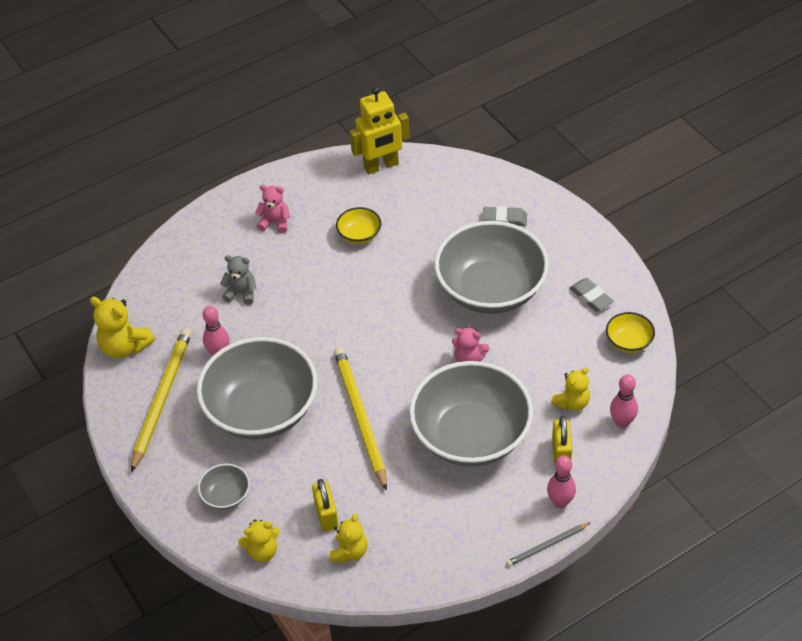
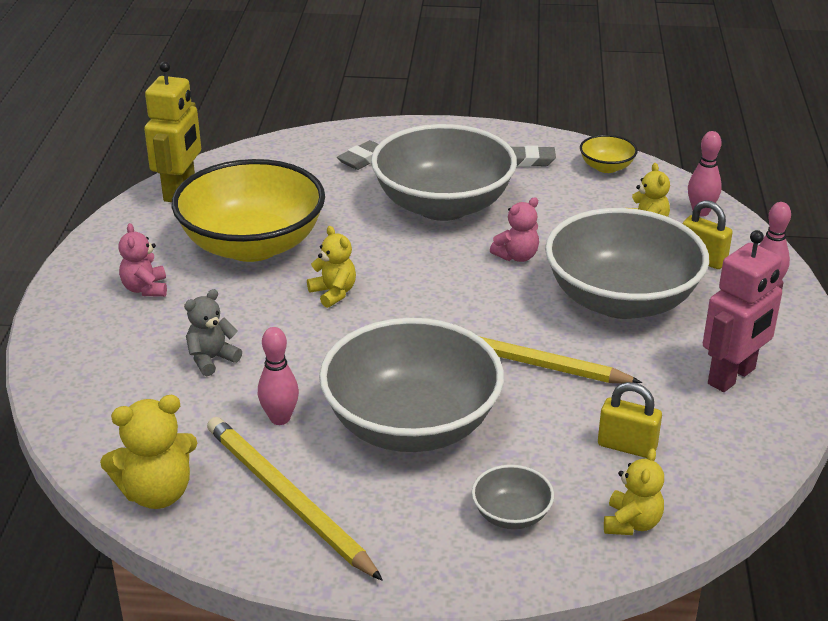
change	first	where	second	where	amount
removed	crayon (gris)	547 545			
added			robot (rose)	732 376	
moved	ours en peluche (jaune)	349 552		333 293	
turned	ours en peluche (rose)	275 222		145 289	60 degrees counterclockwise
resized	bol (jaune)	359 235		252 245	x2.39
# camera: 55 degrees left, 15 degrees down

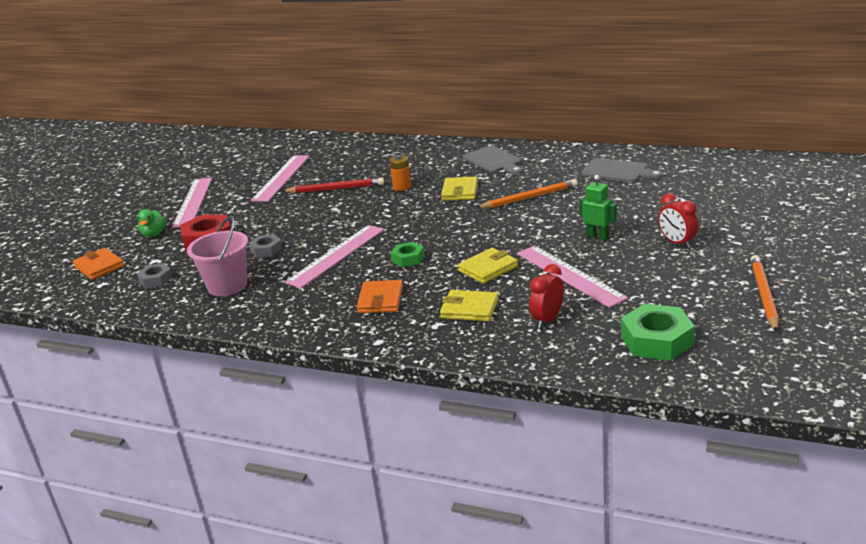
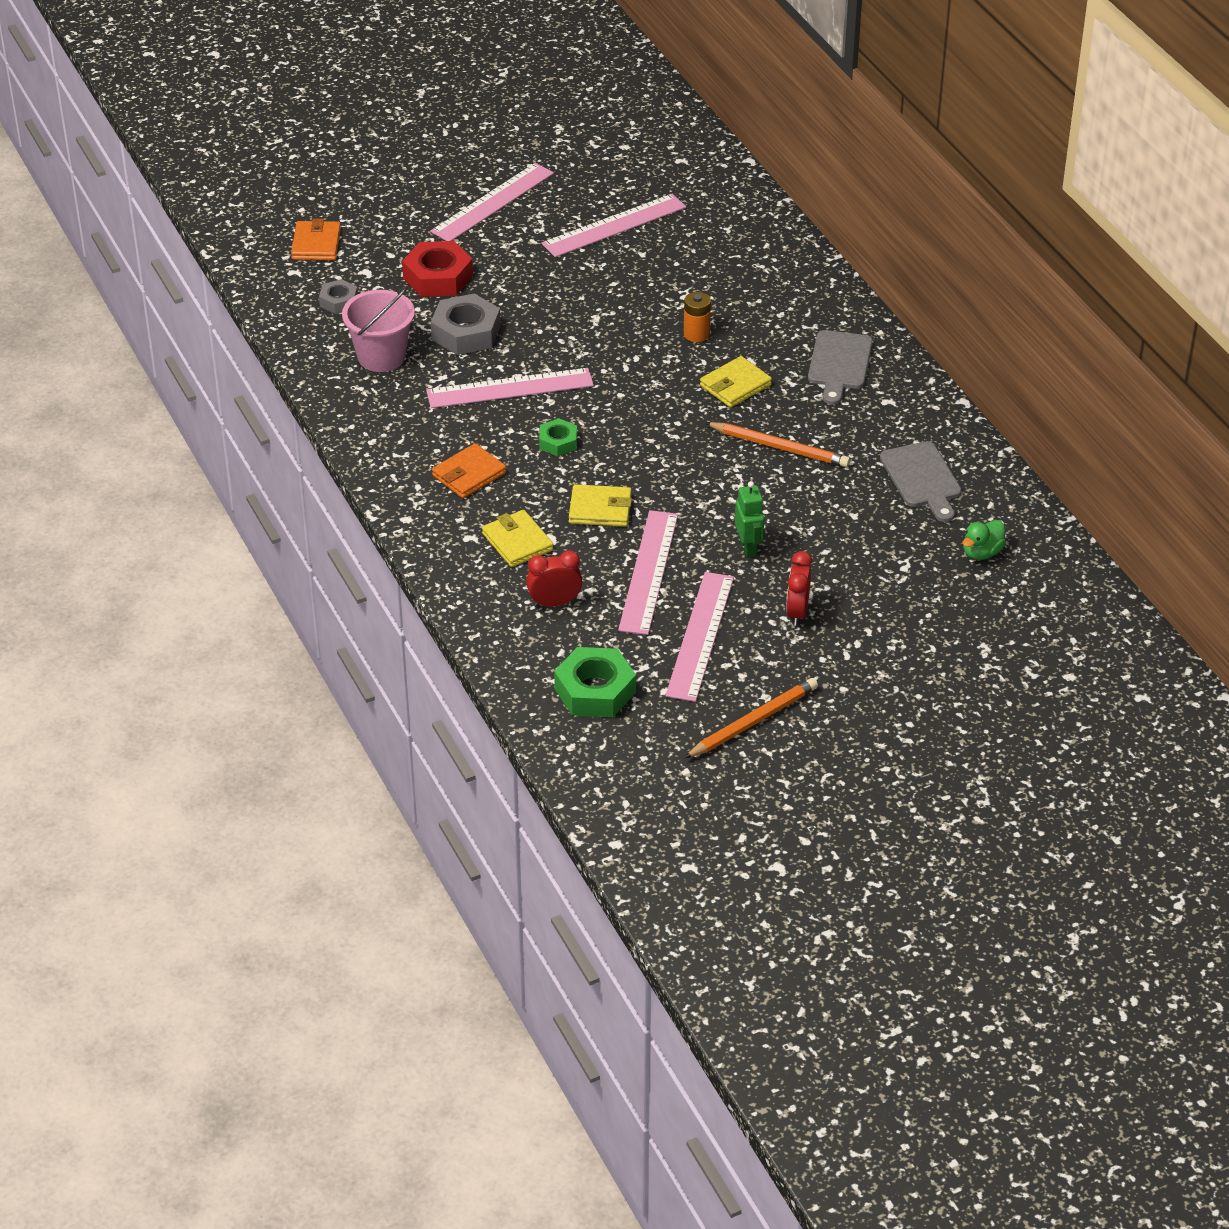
change	first	where	second	where	amount
removed	crayon (rouge)	335 189			
added			règle (rose)	700 636	
moved	canard (vert)	154 234		982 552	
resized	écrou (gris)	266 250		466 332	x1.75
# camera: 40 degrees right, 15 degrees up

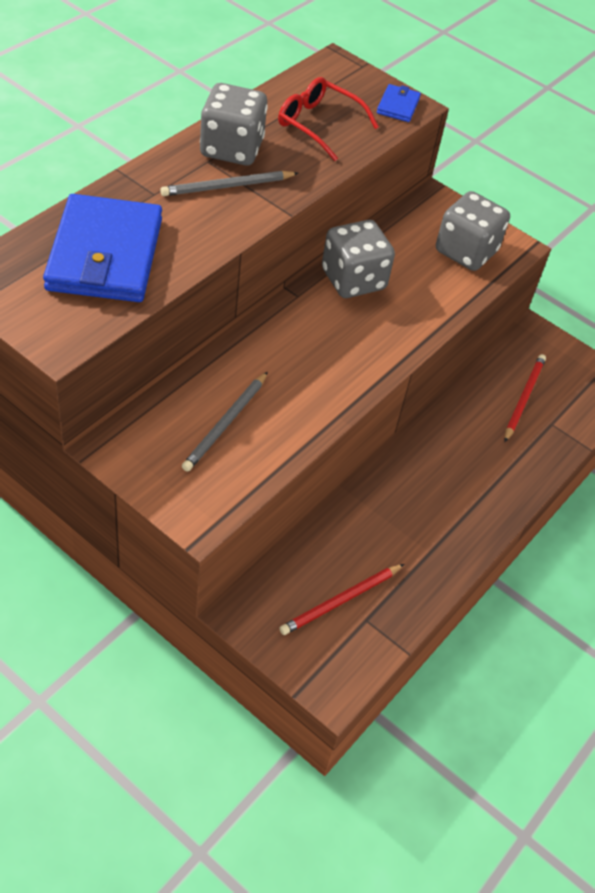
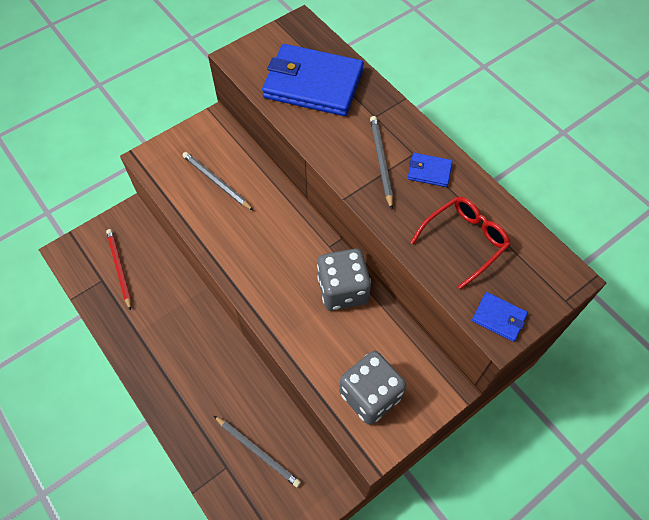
change	first	where	second	where	amount
replaced	dé (gris)	231 148	portefeuille (bleu)	429 171	
recoloured	crayon (rouge)	523 398	crayon (gris)	257 451	
# camera: 110 degrees right, 10 degrees up

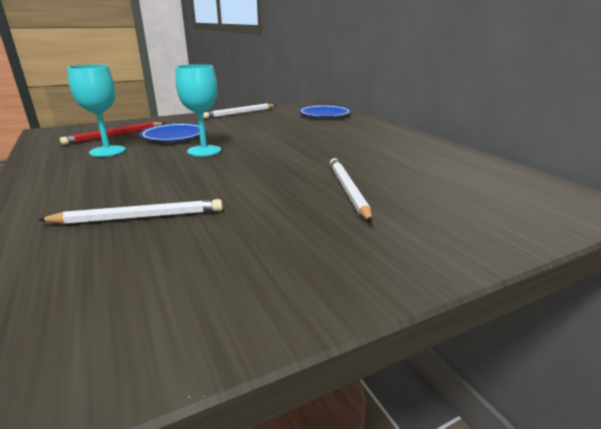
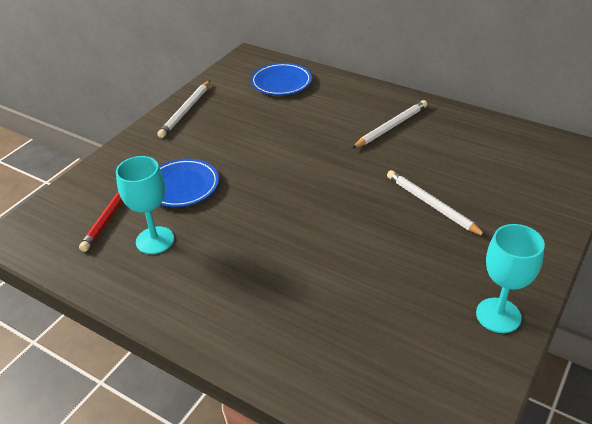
change	first	where	second	where	amount
moved	crayon (blanc)	139 217		391 127	
moved	verre à pied (turquoise)	204 151		498 315	
# camera: 30 degrees left, 15 degrees up

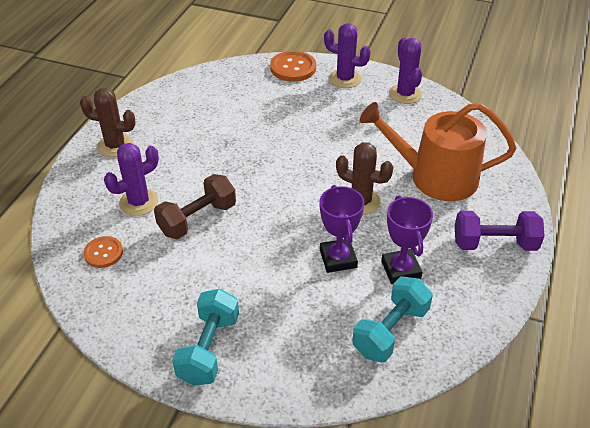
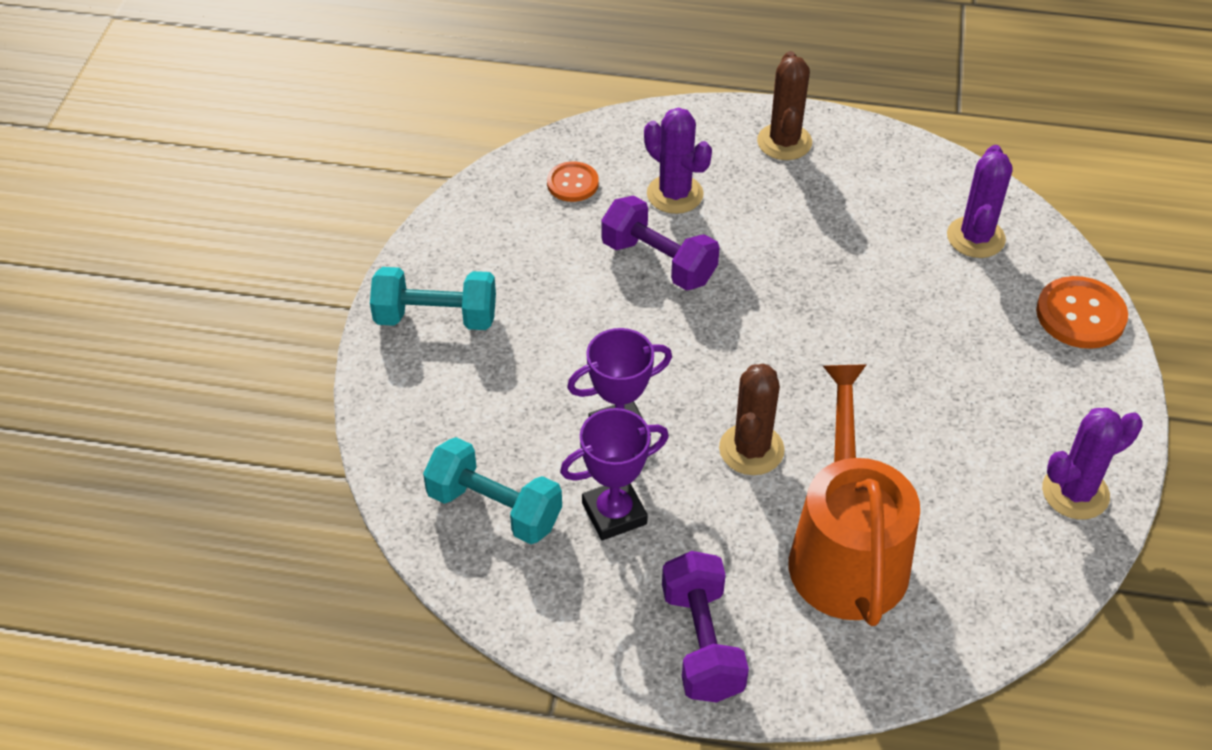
change	first	where	second	where	amount
moved	cactus (violet)	345 79		975 237	
recoloured	haltère (marron)	197 219	haltère (violet)	658 262	
# camera: 80 degrees right, 5 degrees up

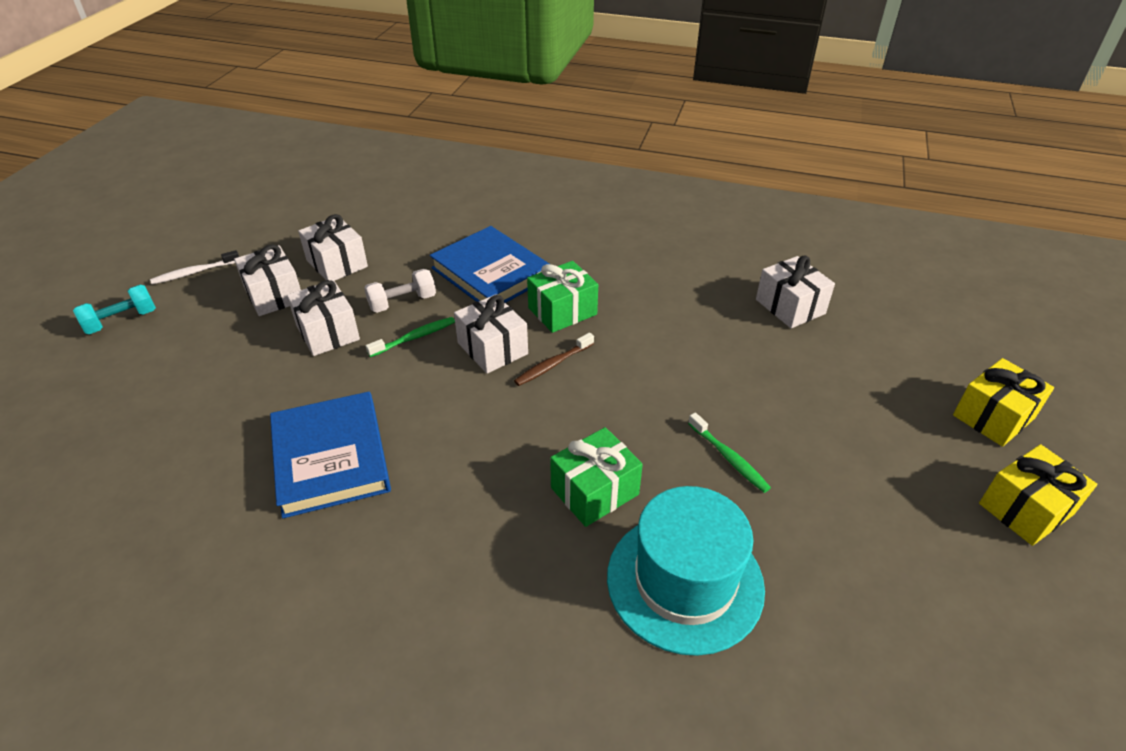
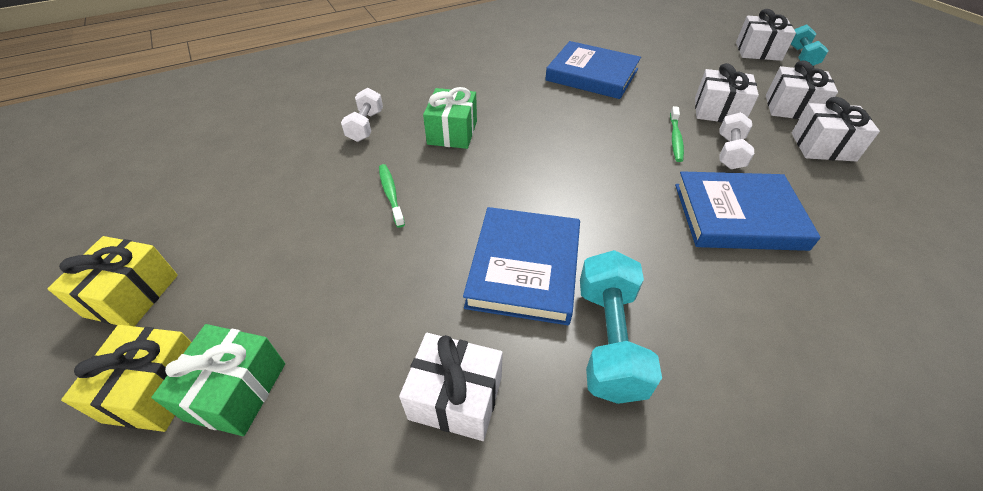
change	first	where	second	where	amount
removed	brosse à dents (blanc)	194 272			
removed	brosse à dents (marron)	553 364			
added			livre (bleu)	524 268	
added			haltère (turquoise)	609 340	
moved	cadeau (blanc)	492 348		758 51	
moved	cadeau (vert)	562 311		236 391	
replaced	chapeau (turquoise)	685 581	haltère (blanc)	365 126	
turned	brosse à dents (vert)	729 458		391 194	60 degrees clockwise
# camera: 135 degrees right, 5 degrees up

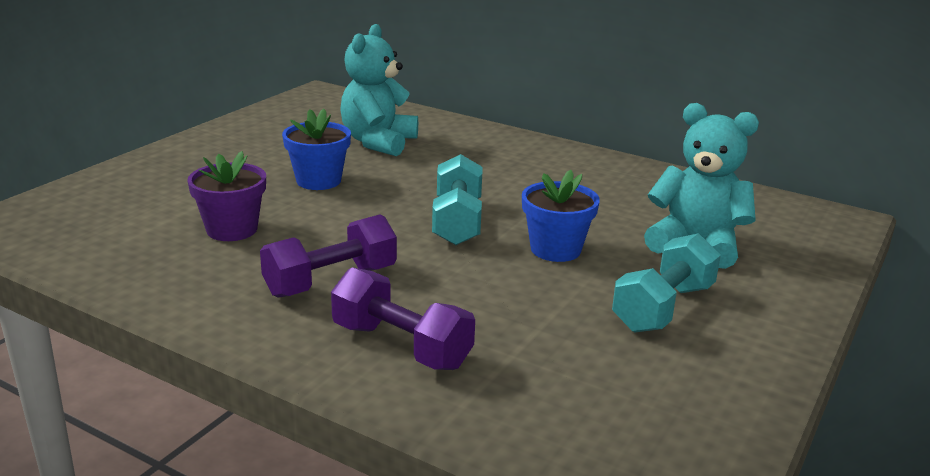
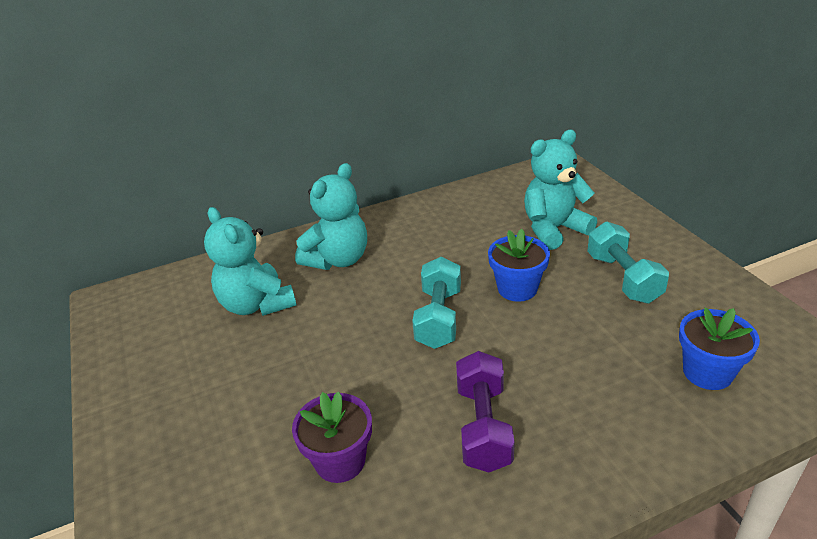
change	first	where	second	where	amount
removed	haltère (violet)	401 346			
added			ours en peluche (turquoise)	338 259	
moved	pot de fleurs (bleu)	318 181		707 372	
turned	haltère (turquoise)	457 222		439 318	60 degrees clockwise
# camera: 50 degrees left, 10 degrees up

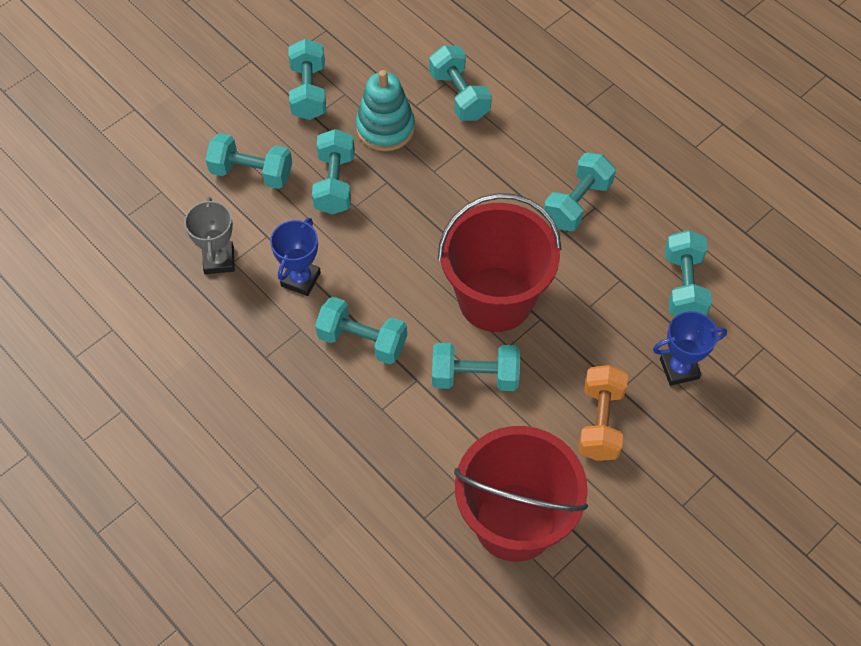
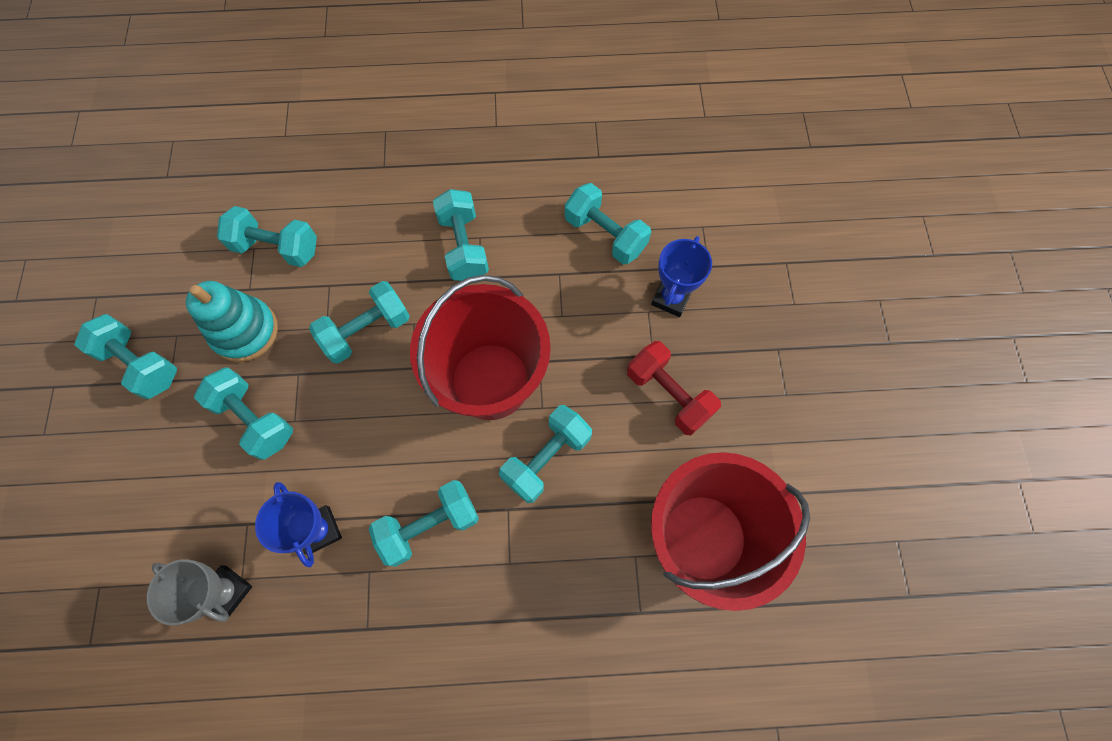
change	first	where	second	where	amount
moved	haltère (turquoise)	251 173		366 331	
recoloured	haltère (orange)	600 422	haltère (rouge)	668 394	
# camera: 50 degrees left, 10 degrees up

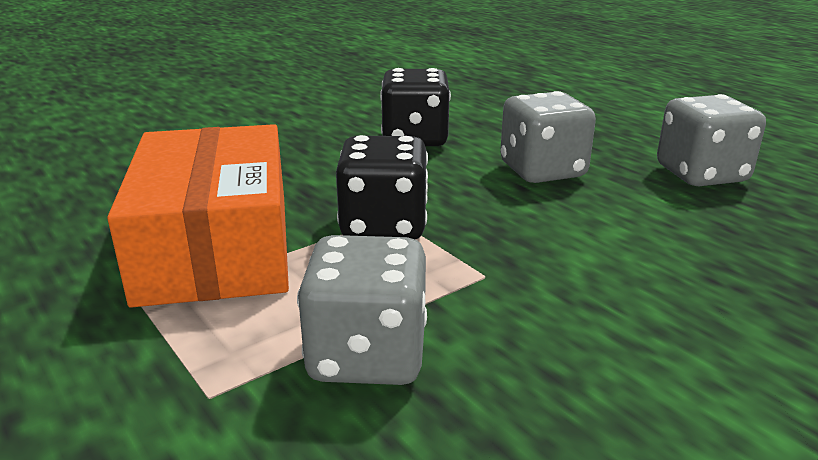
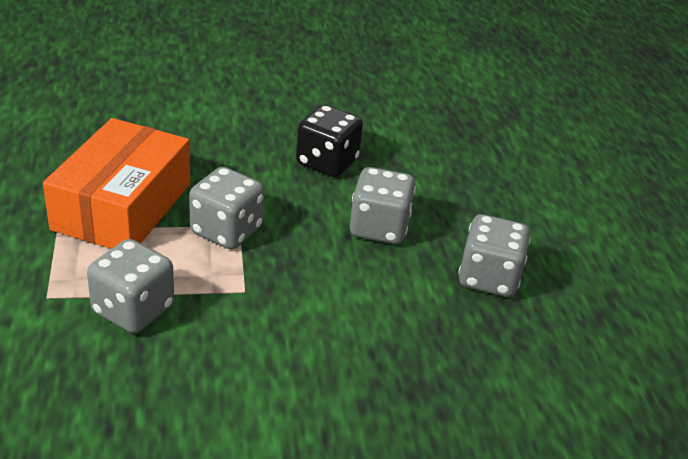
change	first	where	second	where	amount
recoloured	dé (noir)	384 226	dé (gris)	226 231	
# camera: 25 degrees right, 10 degrees up

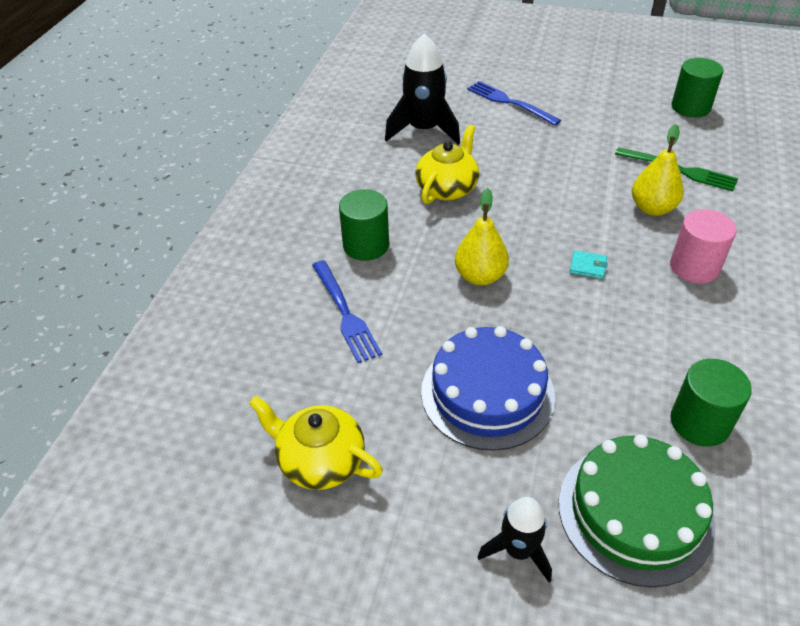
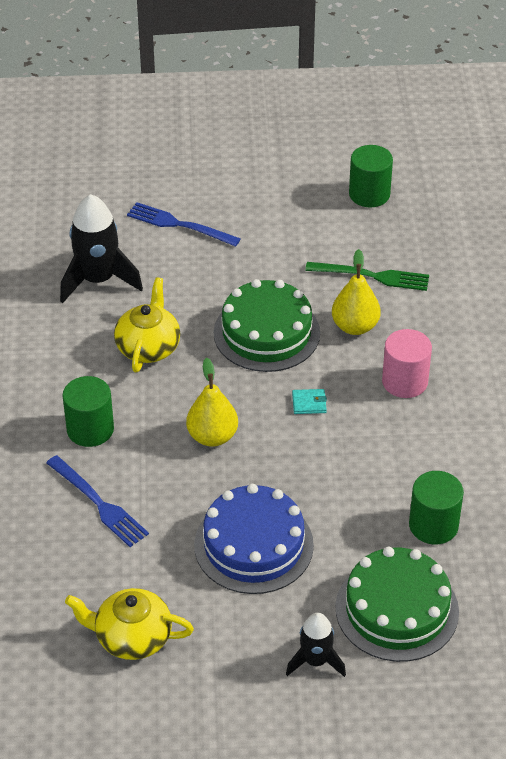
change	first	where	second	where	amount
added			gâteau (vert)	266 333	
# camera: 20 degrees left, 0 degrees up

